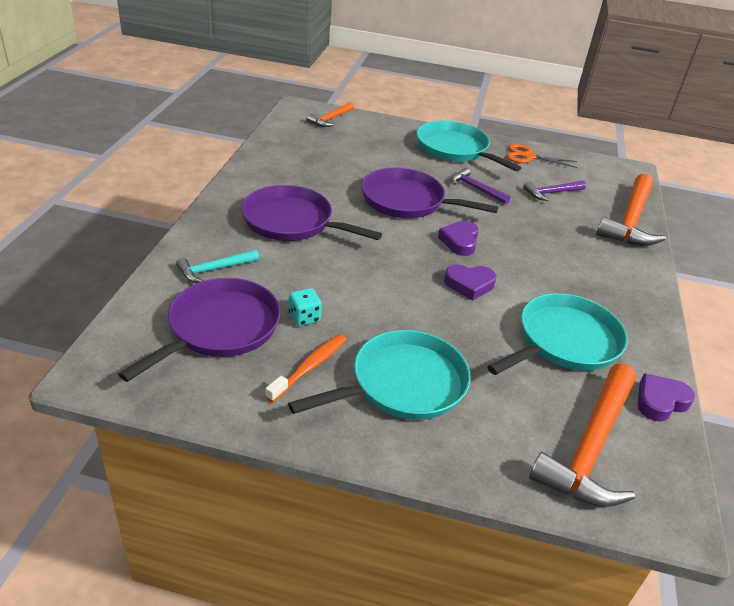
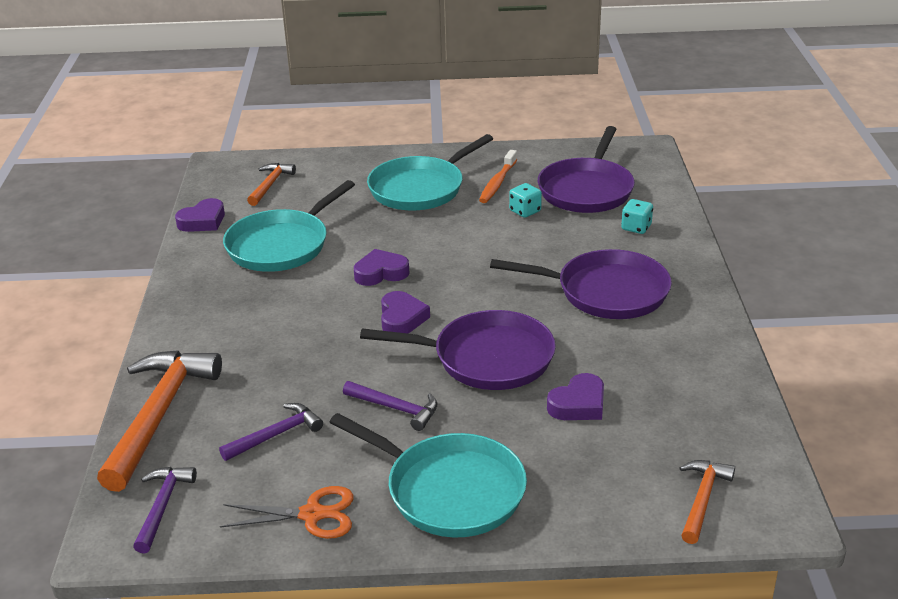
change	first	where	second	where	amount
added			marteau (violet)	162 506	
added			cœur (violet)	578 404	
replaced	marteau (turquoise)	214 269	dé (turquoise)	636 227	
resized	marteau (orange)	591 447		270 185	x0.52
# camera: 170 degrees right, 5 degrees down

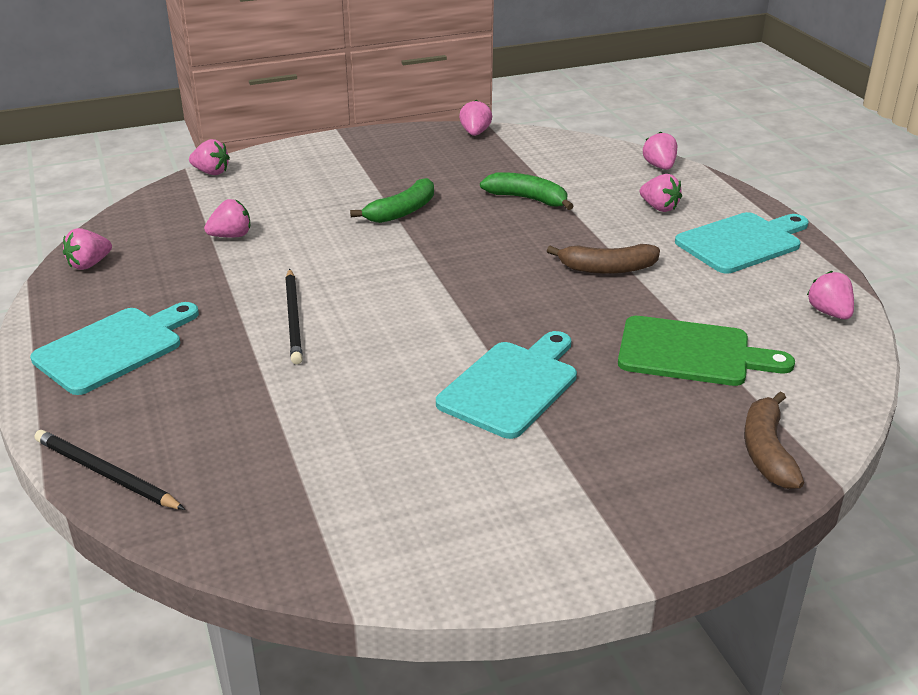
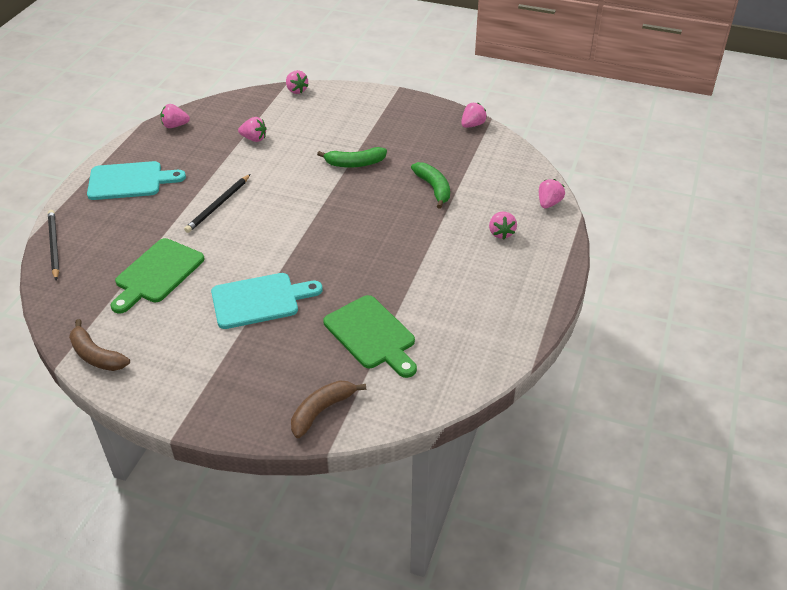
change	first	where	second	where	amount
removed	planche à découper (turquoise)	742 242			
removed	fraise (rose)	829 313			
added			planche à découper (vert)	157 274	
moved	banane (marron)	607 269		96 355	
# camera: 40 degrees right, 10 degrees up

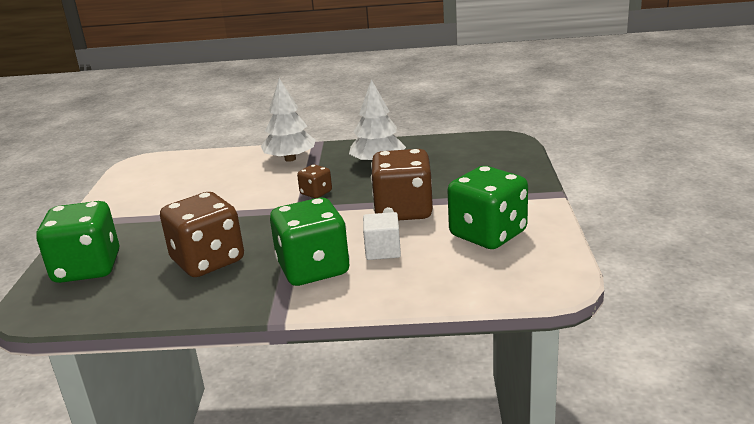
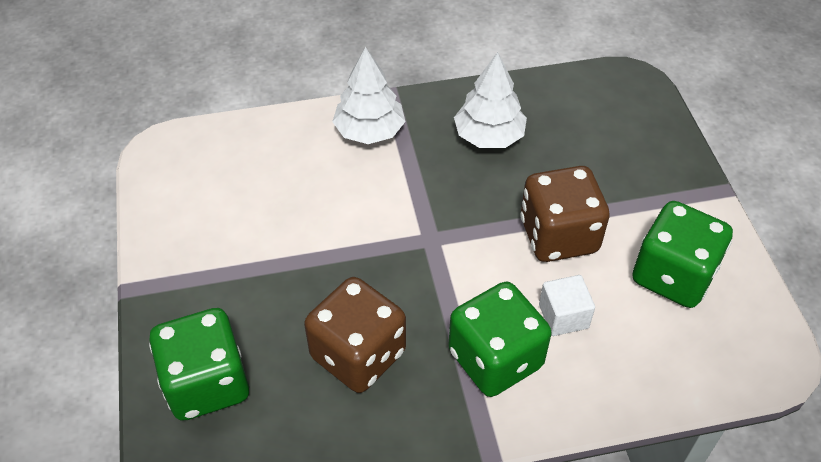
change	first	where	second	where	amount
removed	dé (marron)	316 193			
# camera: 15 degrees left, 25 degrees up

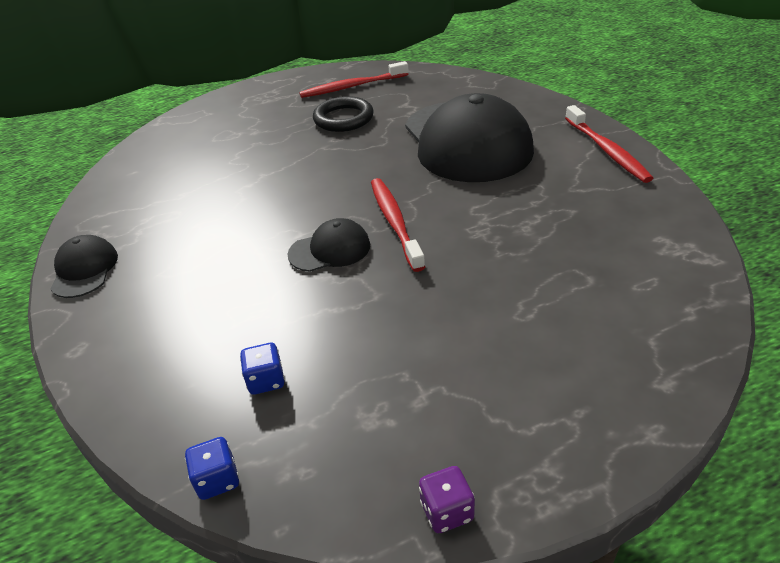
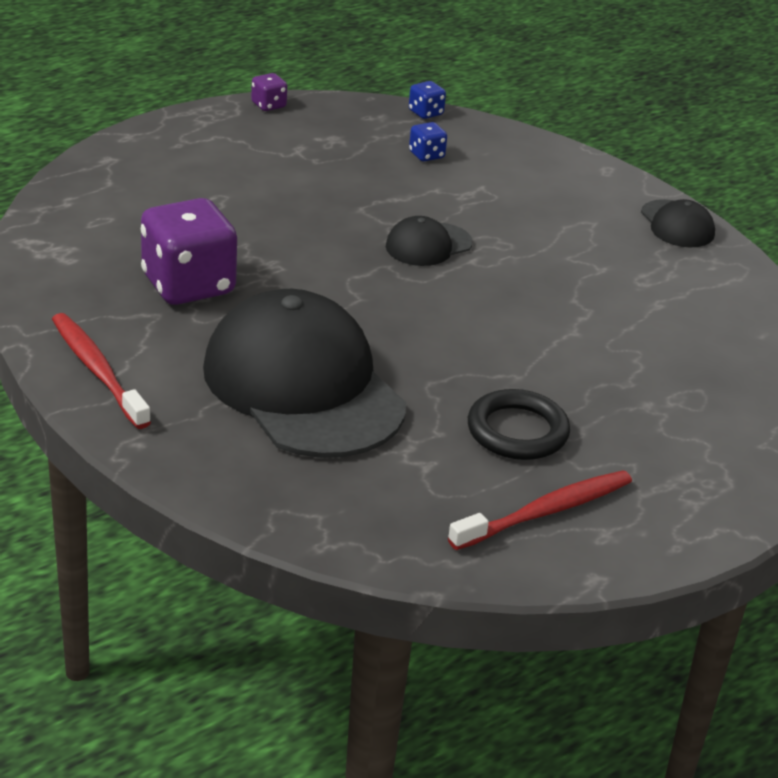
change	first	where	second	where	amount
removed	brosse à dents (rouge)	395 222			
added			dé (violet)	188 285	
# camera: 160 degrees right, 5 degrees down

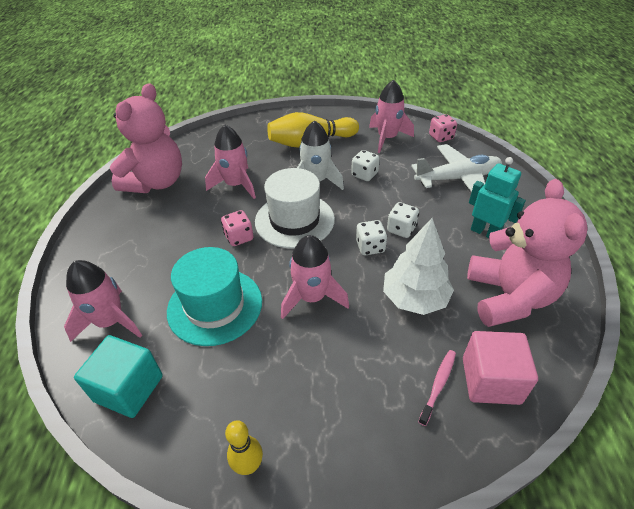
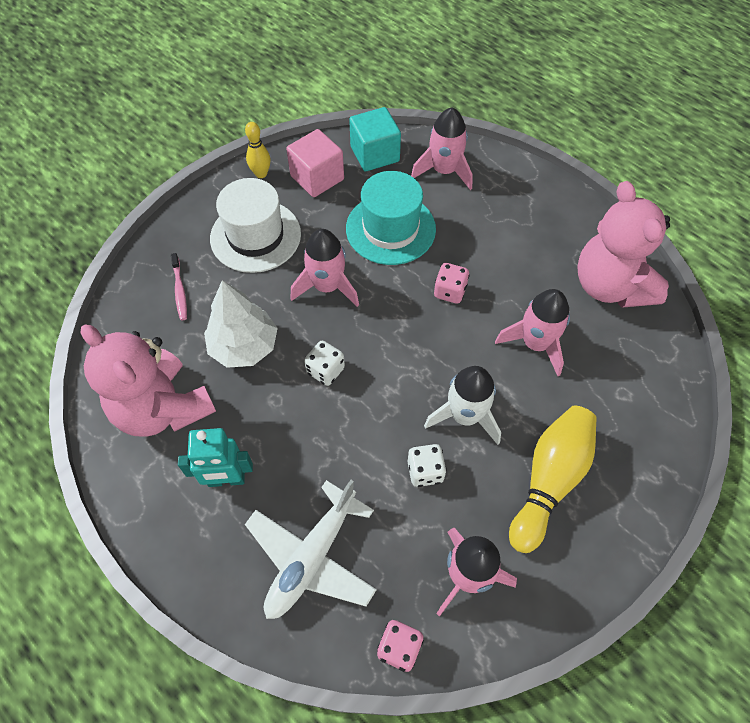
change	first	where	second	where	amount
removed	dé (blanc)	401 229			
moved	chapeau (blanc)	294 220		255 236	
moved	cube (rose)	490 380		317 178	
# camera: 135 degrees right, 15 degrees up

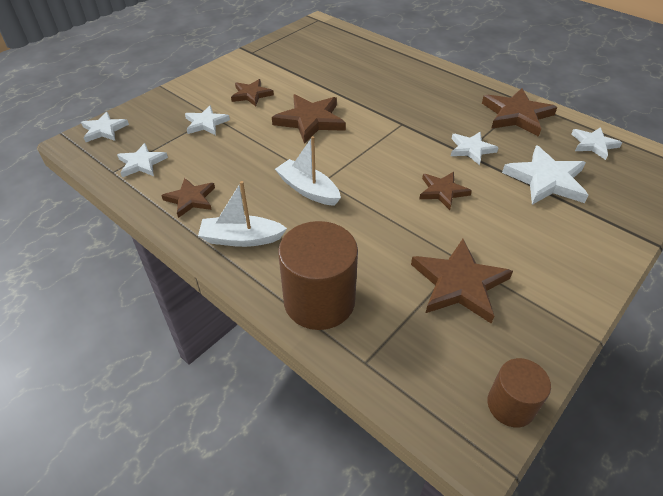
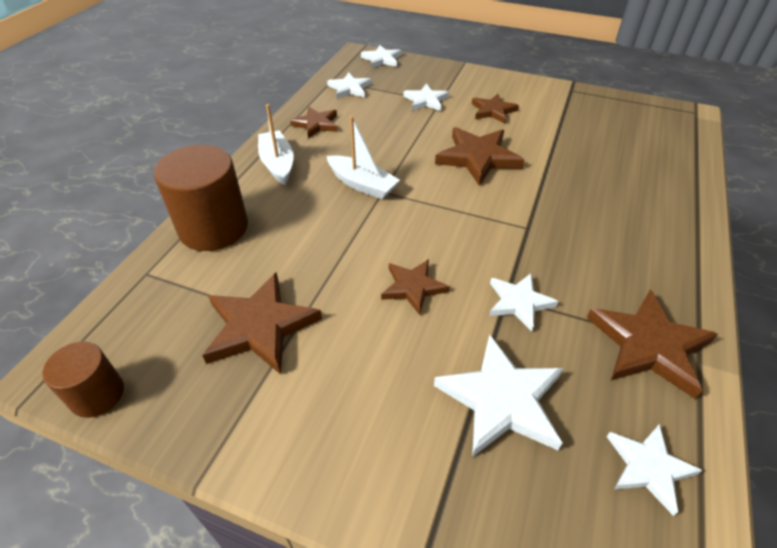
change	first	where	second	where	amount
turned	bateau (blanc)	308 190		362 184	105 degrees clockwise
# camera: 70 degrees right, 0 degrees up

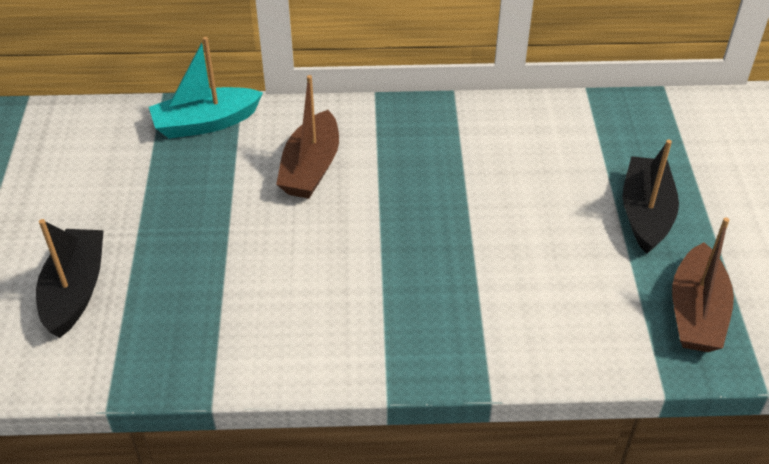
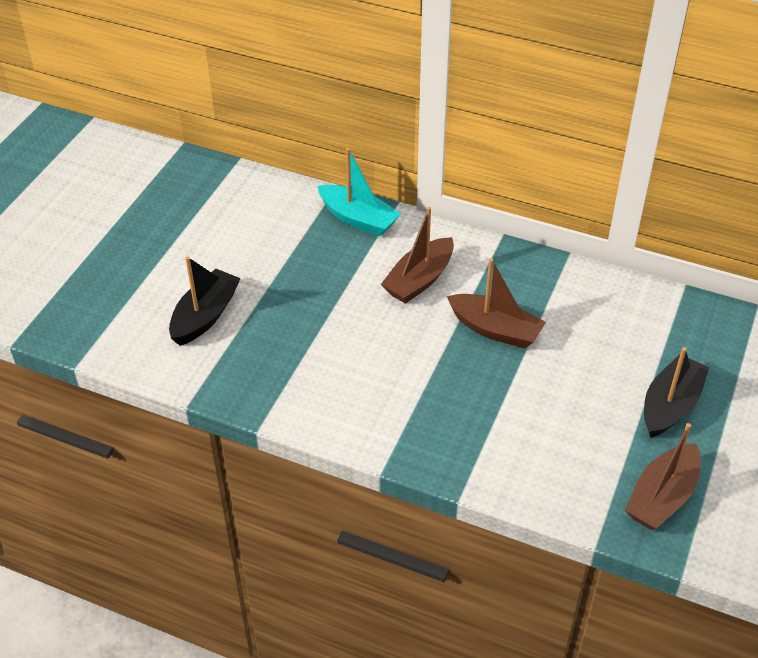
change	first	where	second	where	amount
added			bateau (marron)	495 329	
turned	bateau (turquoise)	205 123		358 219	150 degrees counterclockwise
# camera: 25 degrees right, 0 degrees up

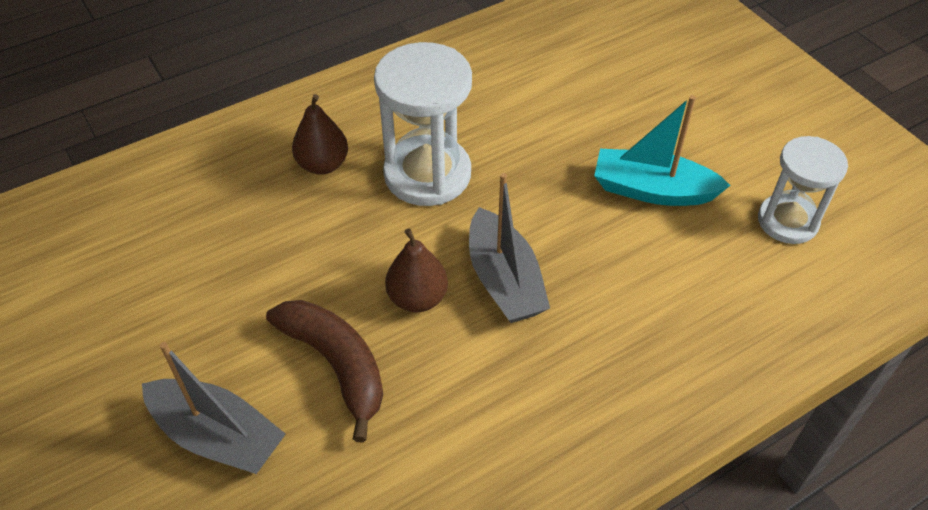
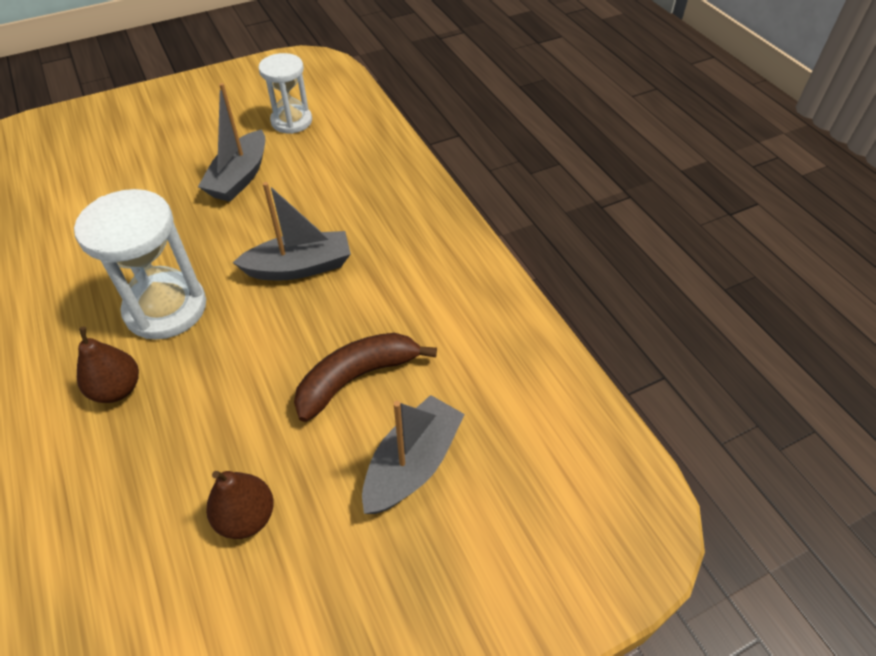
change	first	where	second	where	amount
moved	poire (marron)	417 298		246 517	
recoloured	bateau (turquoise)	652 190	bateau (gris)	240 177	
# camera: 85 degrees left, 0 degrees up

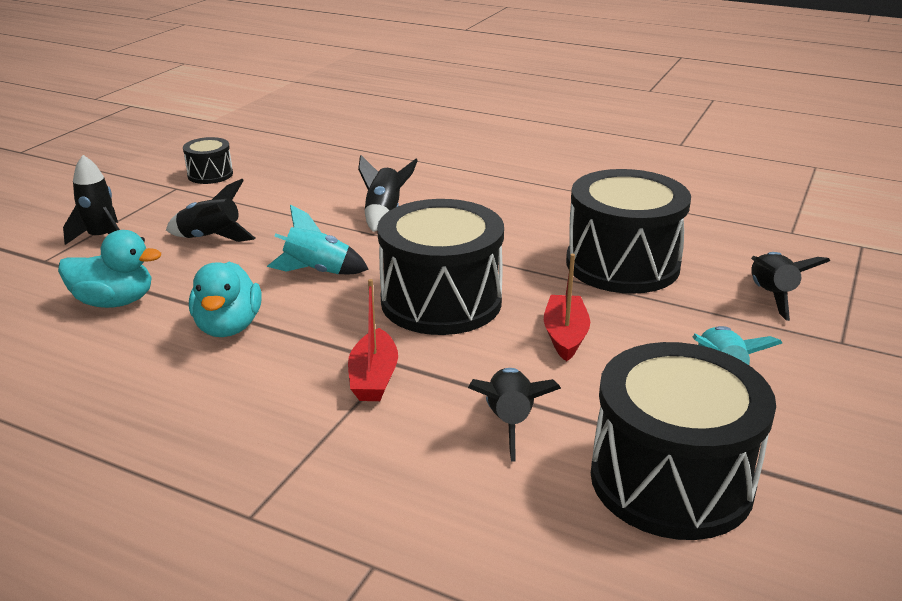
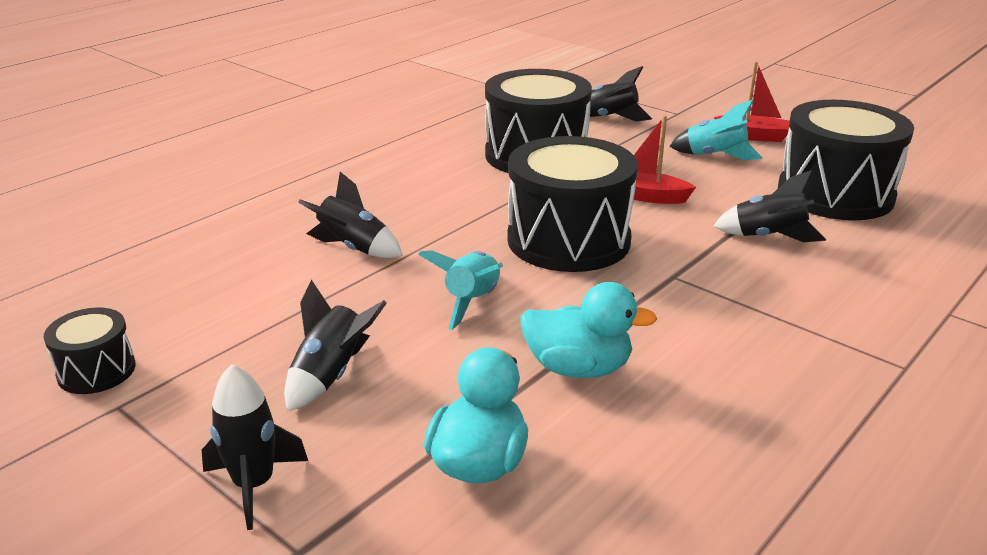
change	first	where	second	where	amount
moved	bateau (rouge)	374 378		753 136	
# camera: 75 degrees left, 0 degrees up

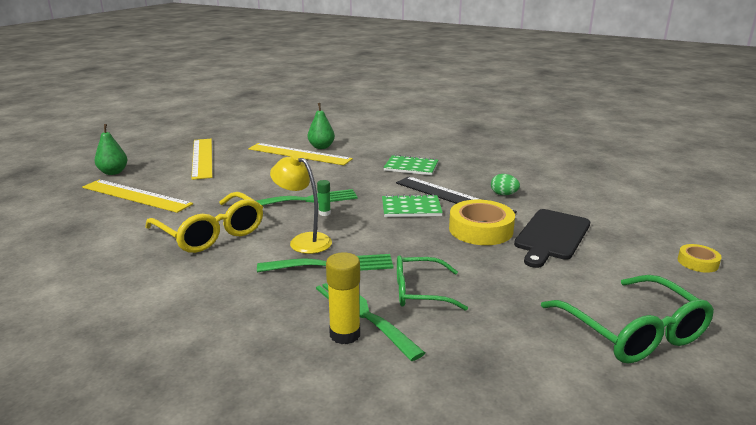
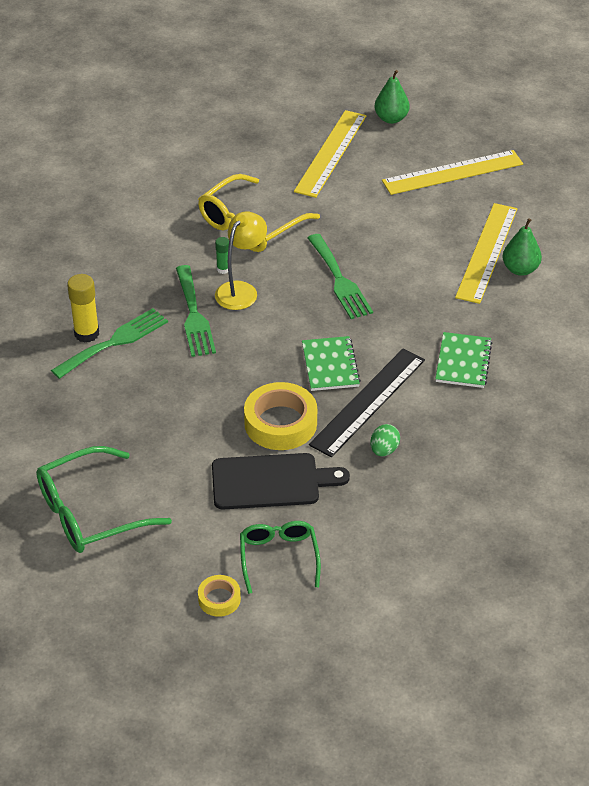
change	first	where	second	where	amount
moved	bâton de colle (vert)	324 213		223 269	
moved	lunettes (vert)	419 292		278 556	
turned	planche à découper (noir)	551 236		271 482	150 degrees clockwise
# camera: 85 degrees right, 20 degrees up

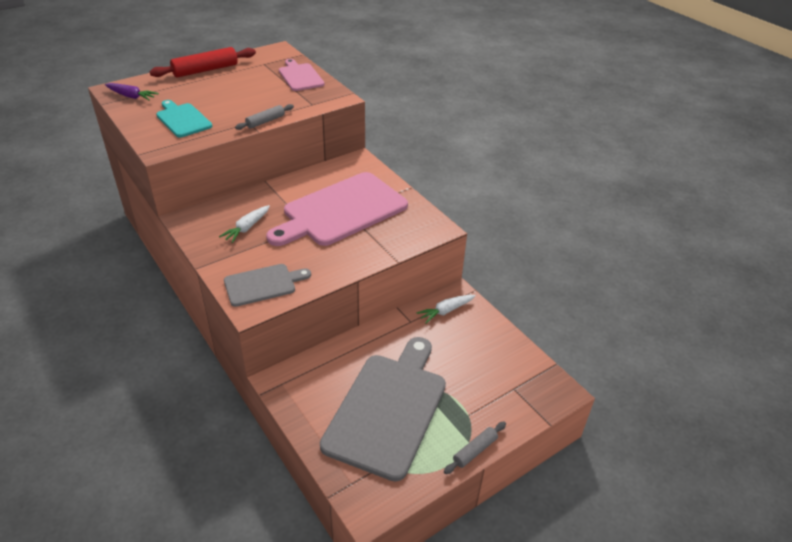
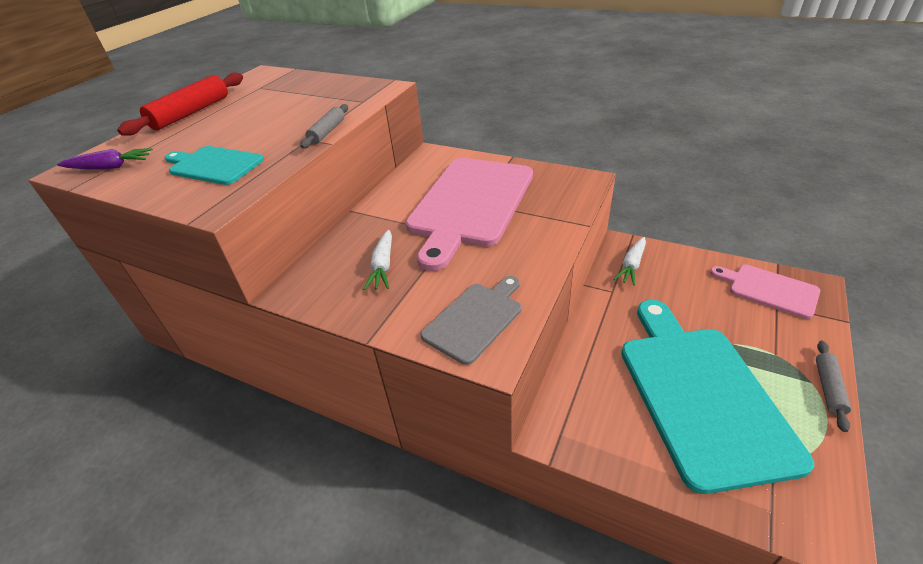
change	first	where	second	where	amount
moved	planche à découper (rose)	300 76		769 289	
recoloured	planche à découper (gris)	388 409	planche à découper (turquoise)	700 394	
# camera: 25 degrees left, 0 degrees up

